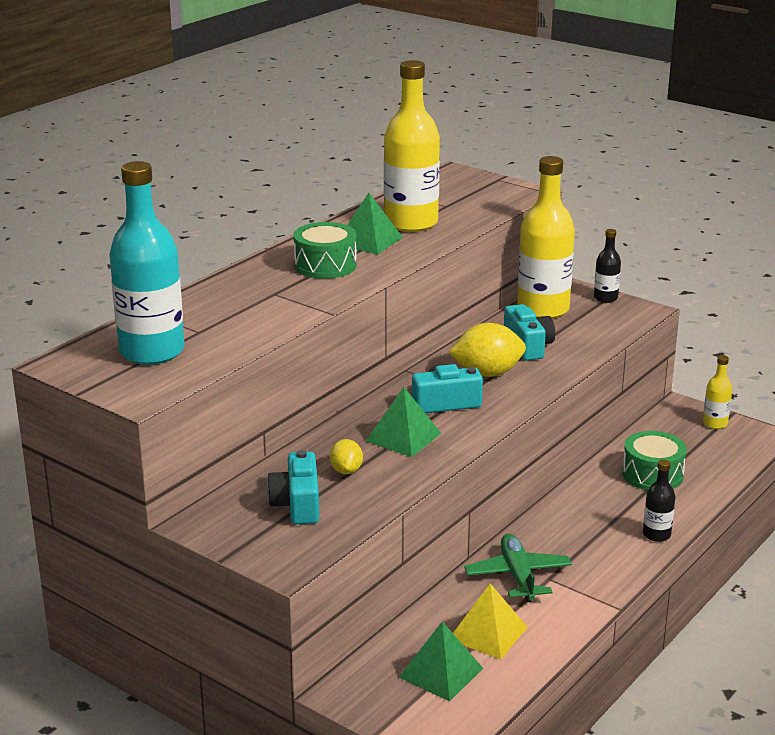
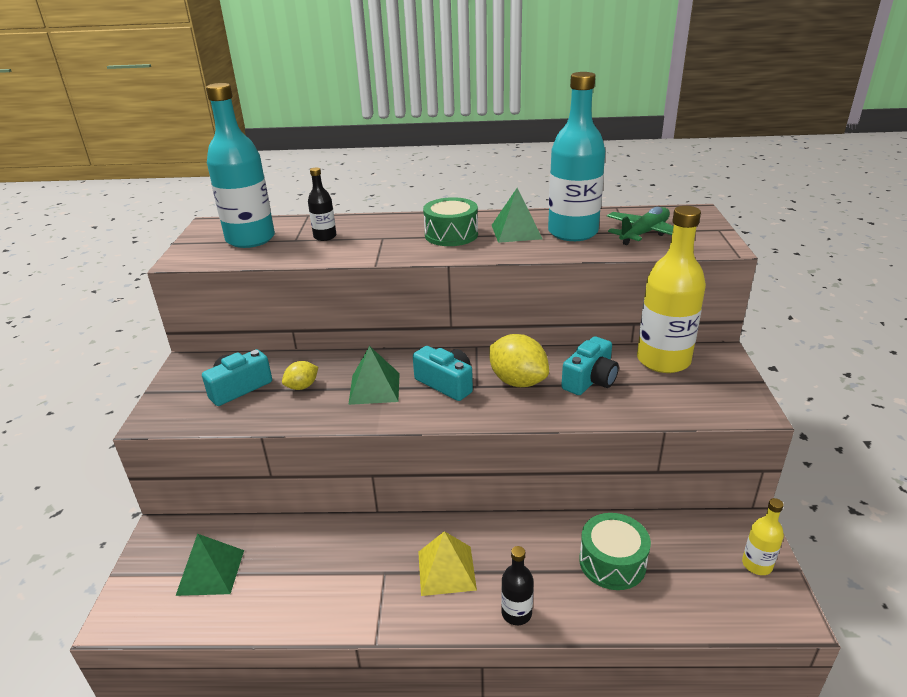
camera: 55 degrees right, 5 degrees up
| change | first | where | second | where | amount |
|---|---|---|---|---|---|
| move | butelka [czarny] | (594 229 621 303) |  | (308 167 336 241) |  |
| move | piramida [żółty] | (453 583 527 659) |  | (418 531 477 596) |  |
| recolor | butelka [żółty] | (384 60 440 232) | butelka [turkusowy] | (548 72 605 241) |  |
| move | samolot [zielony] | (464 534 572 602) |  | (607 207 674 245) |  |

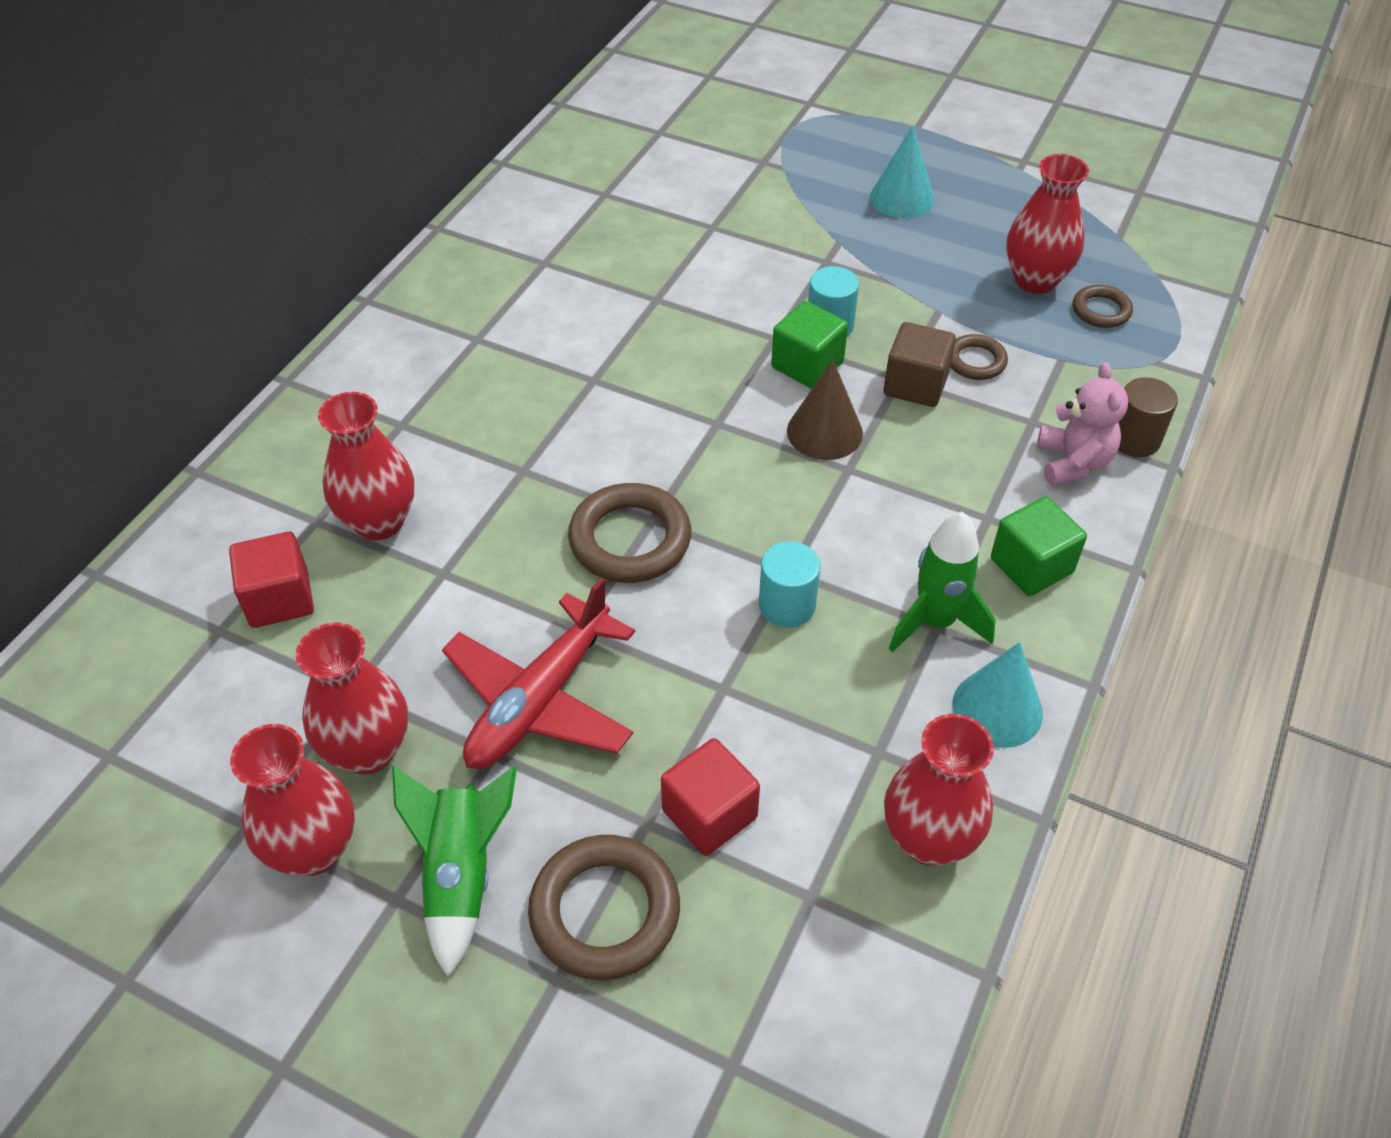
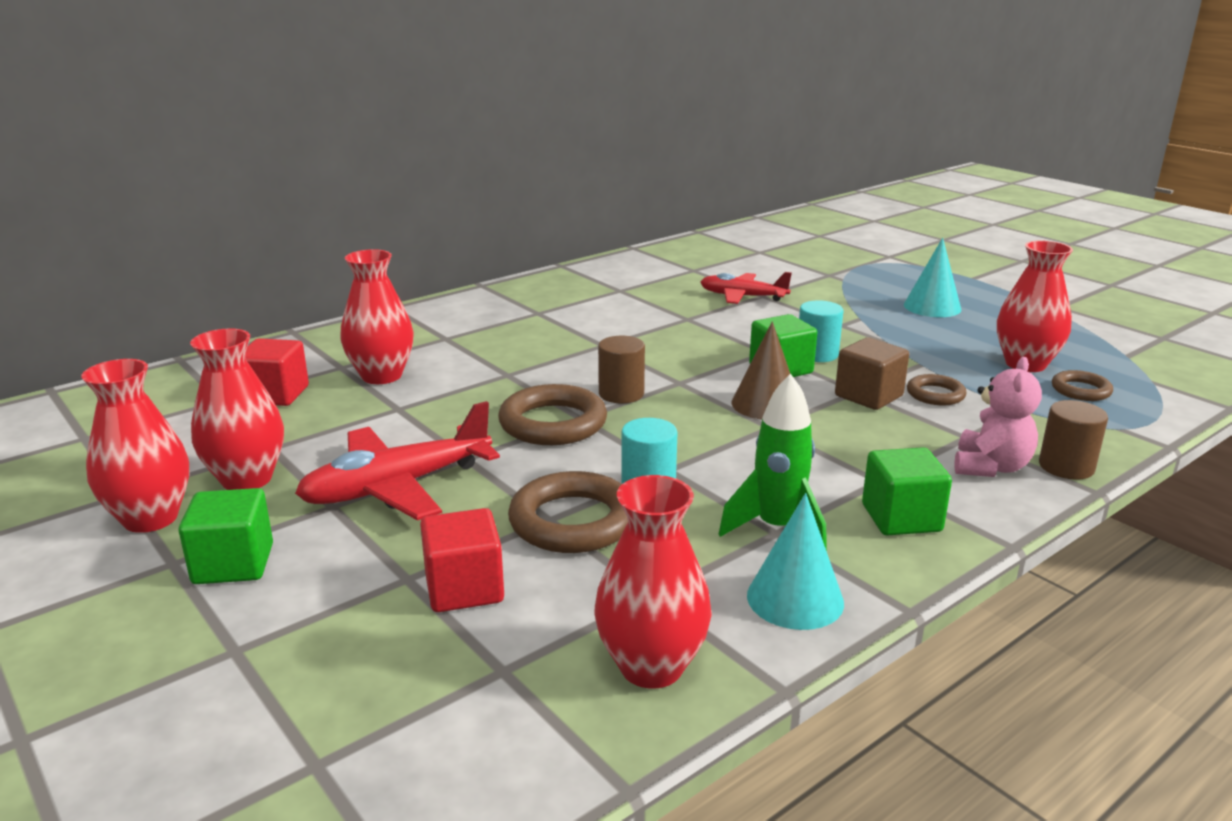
camera: 25 degrees right, 25 degrees down
| change | first | where | second | where | amount |
|---|---|---|---|---|---|
| replace | rakieta [zielony] | (392 766 517 977) | sześcian [zielony] | (178 488 273 584) |  |
| move | pierścień [brązowy] | (528 835 680 980) |  | (508 471 628 553) |  |
| insert |  |  | walec [brązowy] | (598 336 645 403) |  |
| insert |  |  | samolot [czerwony] | (700 272 792 304) |  |

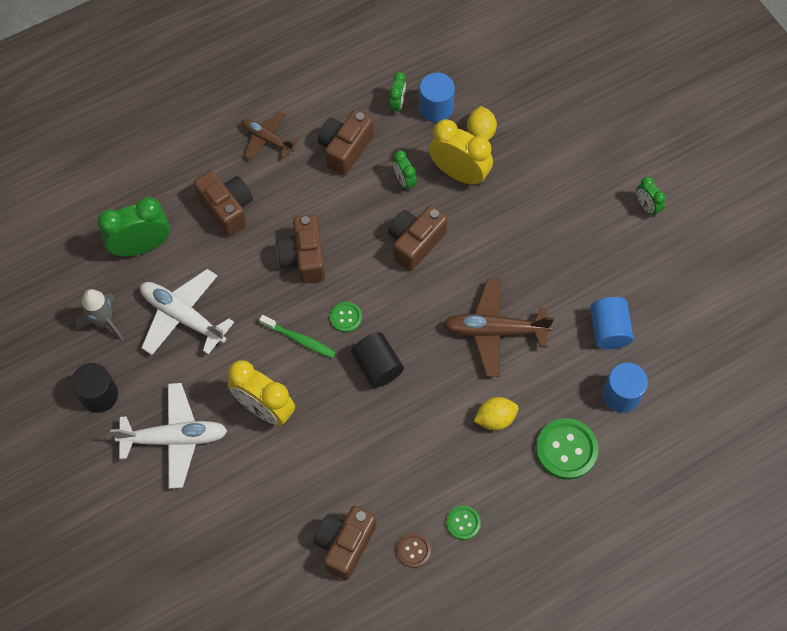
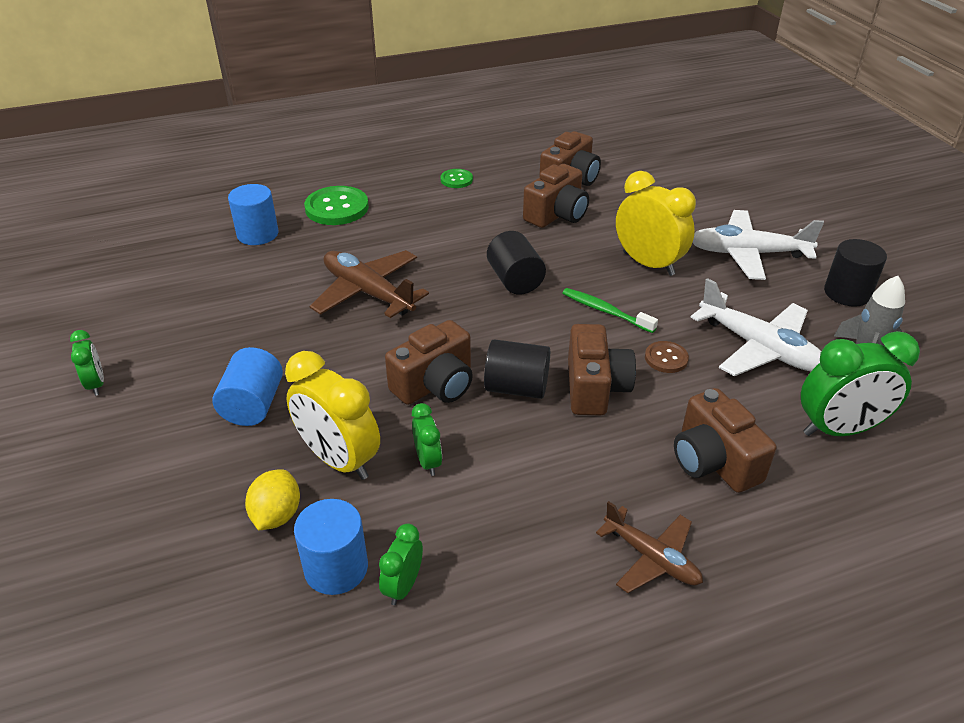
camera: 170 degrees left, 25 degrees down
| change | first | where | second | where | amount |
|---|---|---|---|---|---|
| move | walec [niebieski] | (590 297 633 349) |  | (212 347 283 426) |  |
| rotate | samolot [brązowy] | (443 278 554 377) |  | (310 250 429 318) | 150 degrees counterclockwise |
| insert |  |  | walec [czarny] | (484 339 550 399) |  |
| move | aparat fotograficzny [brązowy] | (318 110 374 176) |  | (523 164 589 228) |  |
| move | guzik [brązowy] | (397 533 431 568) |  | (645 341 689 373) |  |
| delete | guzik [zielony] | (330 302 362 333) |  |  |  |
| delete | cytryna [żółty] | (474 397 518 430) |  |  |  |

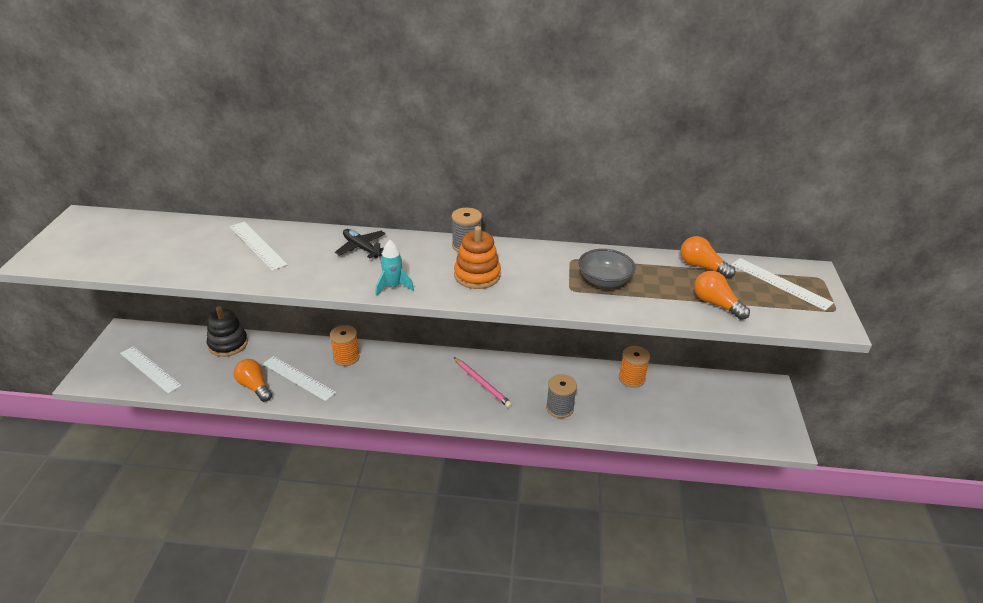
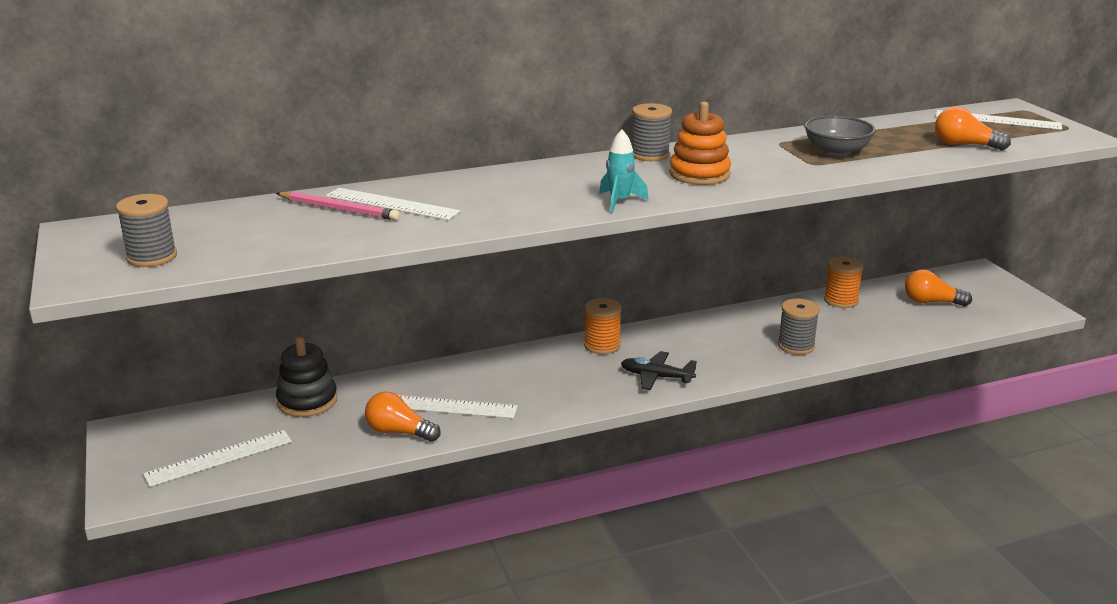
camera: 25 degrees left, 10 degrees down
| change | first | where | second | where | amount |
|---|---|---|---|---|---|
| insert |  |  | szpulka [szary] | (116 194 177 267) |  |
| rotate | linijka [biały] | (120 346 182 394) |  | (143 430 292 487) | 45 degrees counterclockwise |
| move | ołówek [różowy] | (454 357 512 408) |  | (276 192 400 221) |  |
| move | szpulka [pomarańczowy] | (330 325 360 366) |  | (584 298 622 354) |  |
| move | samolot [czarny] | (335 229 386 259) |  | (621 351 697 390) |  |
| move | żarówka [pomarańczowy] | (681 236 735 279) |  | (905 269 972 307) |  |

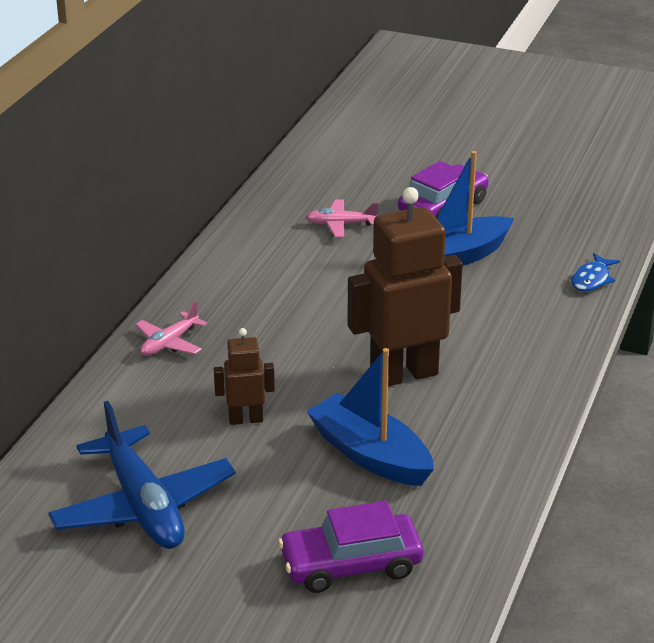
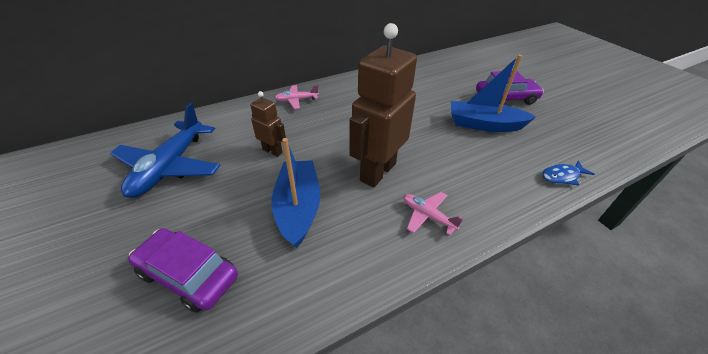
camera: 40 degrees right, 10 degrees up
| change | first | where | second | where | amount |
|---|---|---|---|---|---|
| rotate | robot [brązowy] | (347 187 463 386) |  | (349 23 417 188) | 75 degrees counterclockwise |
| move | samolot [różowy] | (306 199 378 238) |  | (403 192 463 236) |  |

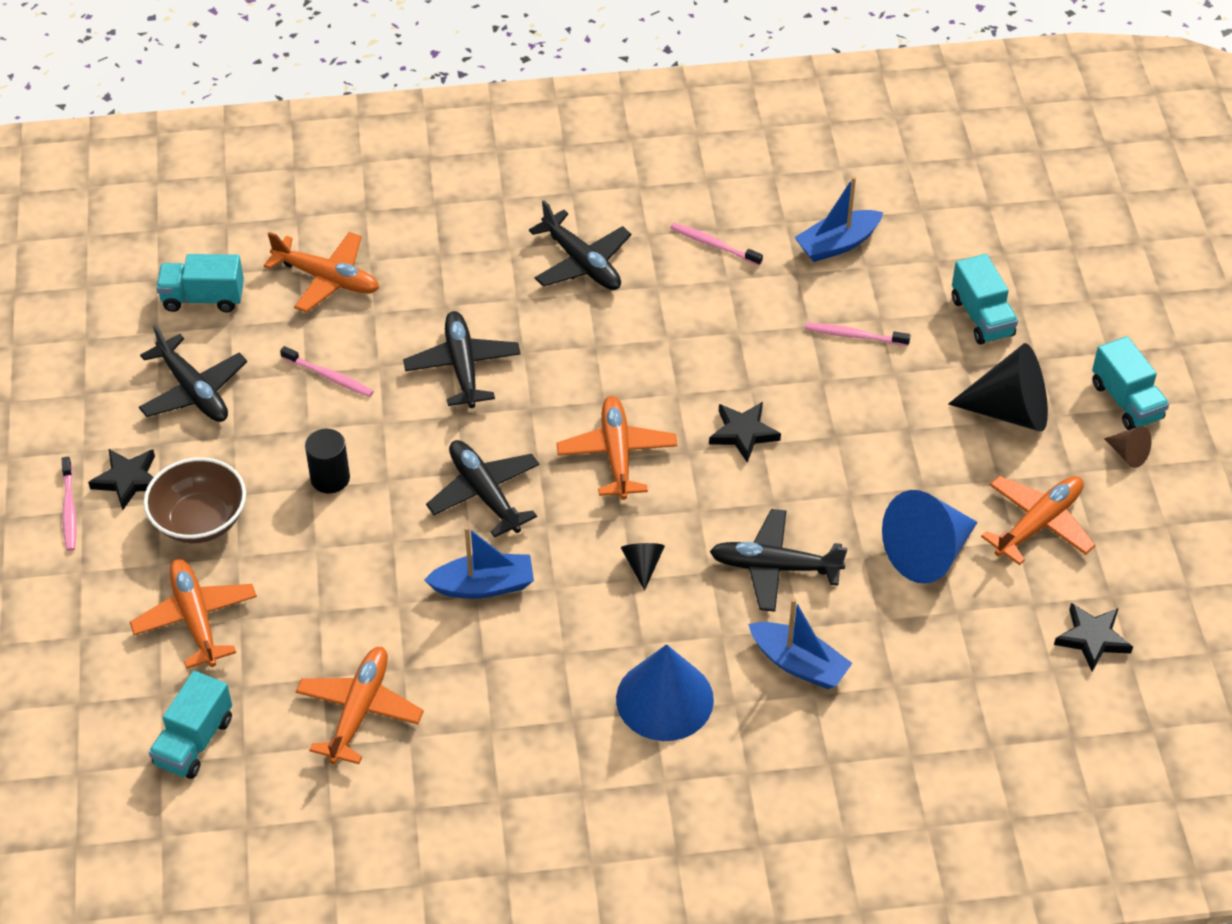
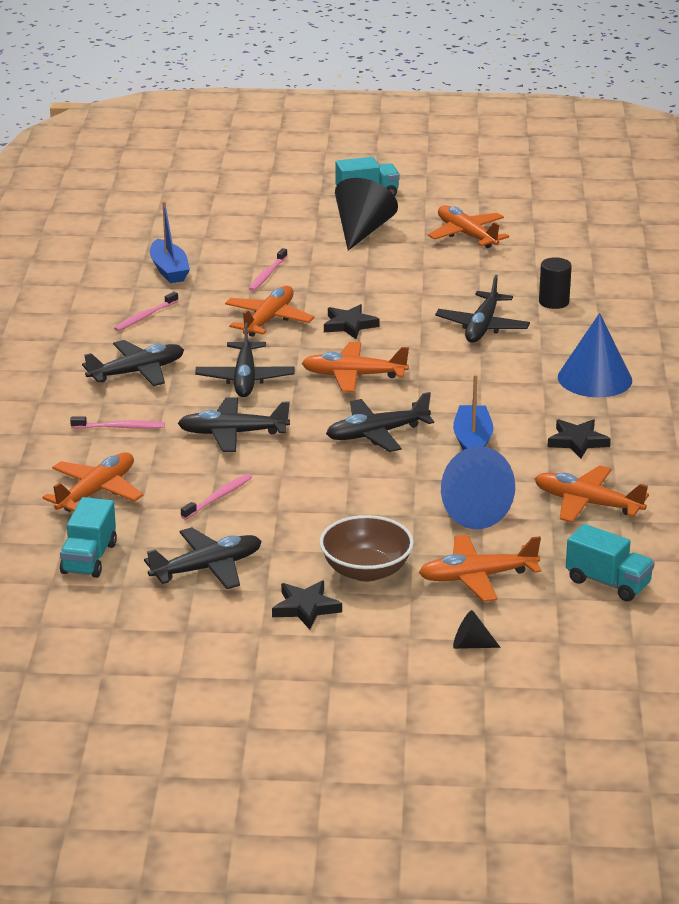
camera: 80 degrees left, 20 degrees down
| change | first | where | second | where | amount |
|---|---|---|---|---|---|
| move | szczoteczka do zębów [różowy] | (62 457 76 551) |  | (70 417 165 429) |  |
| insert |  |  | samolot [czarny] | (195 323 294 397) |  |
| insert |  |  | samolot [pomarańczowy] | (225 286 314 337) |  |
| move | stożek [niebieski] | (882 490 978 584) |  | (441 446 515 529) |  |
| move | stożek [czarny] | (621 543 665 591) |  | (453 610 501 649) |  |
| move | walec [czarny] | (305 429 350 493) |  | (539 257 572 309) |  |
| move | gwiazda [czarny] | (1054 603 1133 672) |  | (547 419 611 459) |  |
| delete | łódka [niebieski] | (748 598 852 689) |  |  |  |
| delete | ciężarówka [turkusowy] | (952 254 1018 345) |  |  |  |
| delete | stożek [brązowy] | (1104 426 1152 468) |  |  |  |

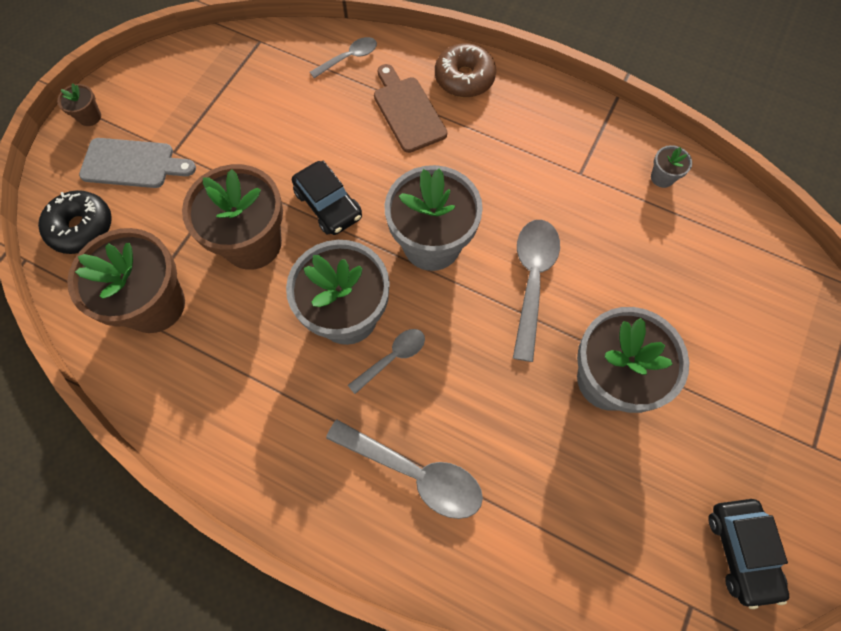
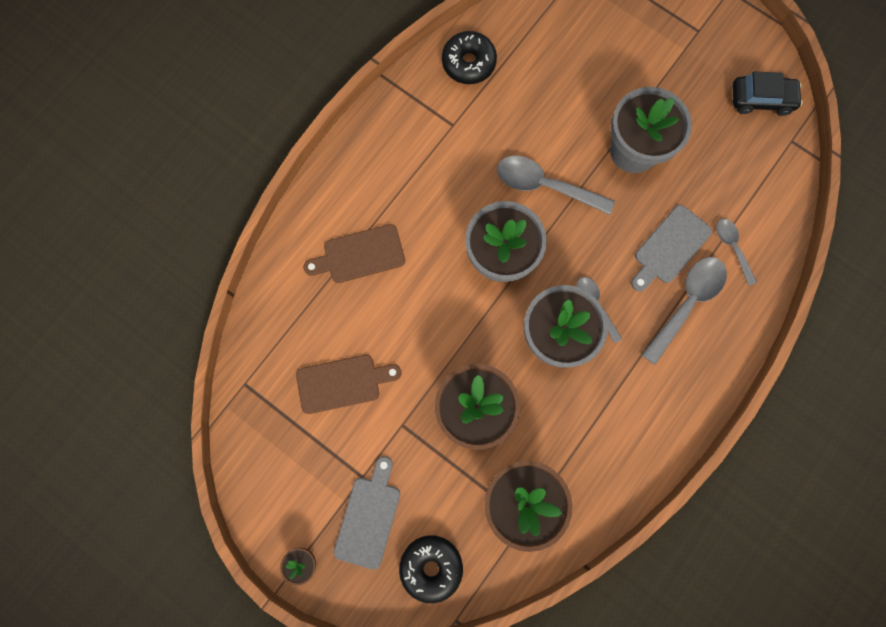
camera: 80 degrees left, 10 degrees up
| change | first | where | second | where | amount |
|---|---|---|---|---|---|
| insert |  |  | deska do krojenia [brązowy] | (296 355 401 414) |  |
| replace | doniczka [szary] | (651 145 692 188) | donut [czarny] | (442 31 497 84) |  |
| insert |  |  | deska do krojenia [szary] | (631 205 712 291) |  |
| move | łyżka [szary] | (310 37 377 78) |  | (716 219 757 286) |  |
| delete | samochód [czarny] | (292 161 362 235) |  |  |  |
| delete | donut [brązowy] | (435 43 496 98) |  |  |  |

